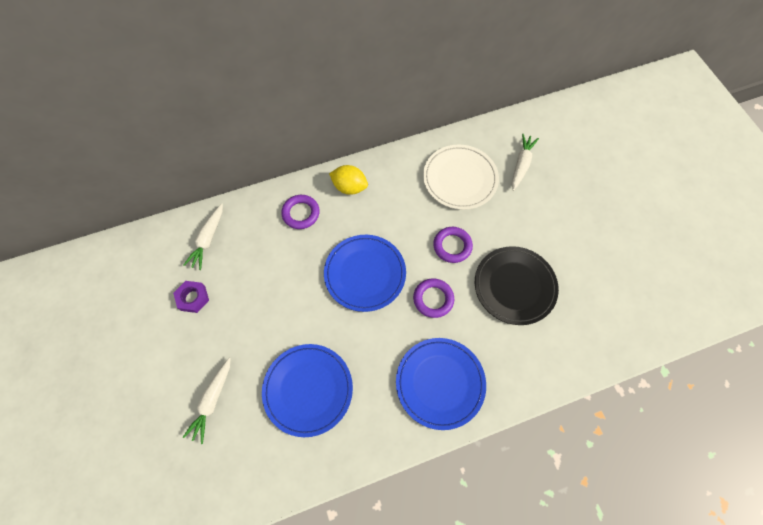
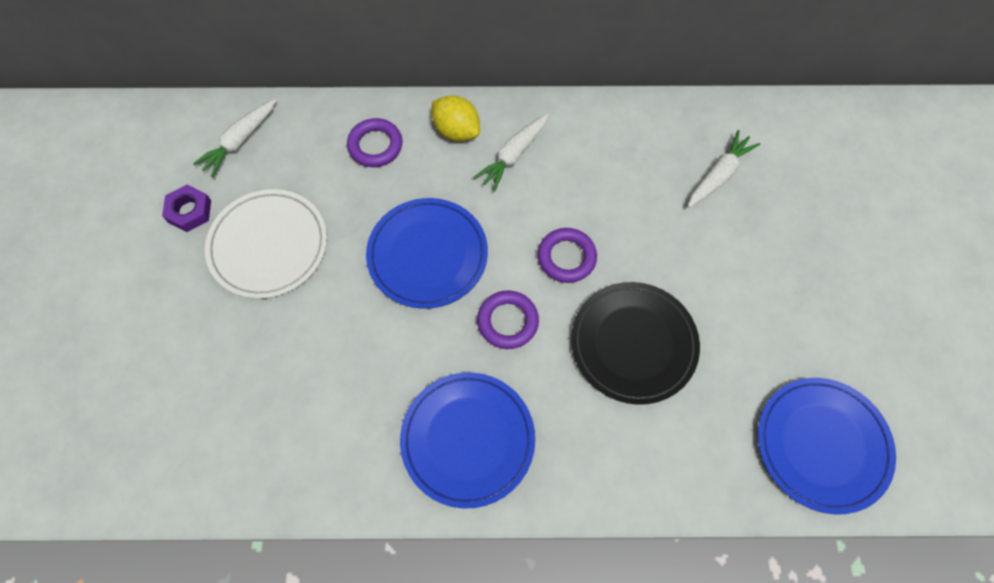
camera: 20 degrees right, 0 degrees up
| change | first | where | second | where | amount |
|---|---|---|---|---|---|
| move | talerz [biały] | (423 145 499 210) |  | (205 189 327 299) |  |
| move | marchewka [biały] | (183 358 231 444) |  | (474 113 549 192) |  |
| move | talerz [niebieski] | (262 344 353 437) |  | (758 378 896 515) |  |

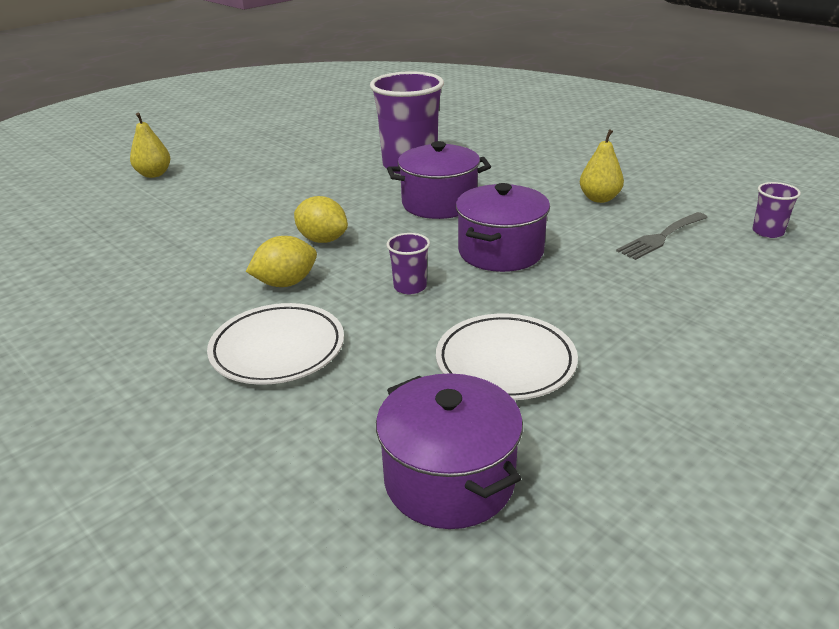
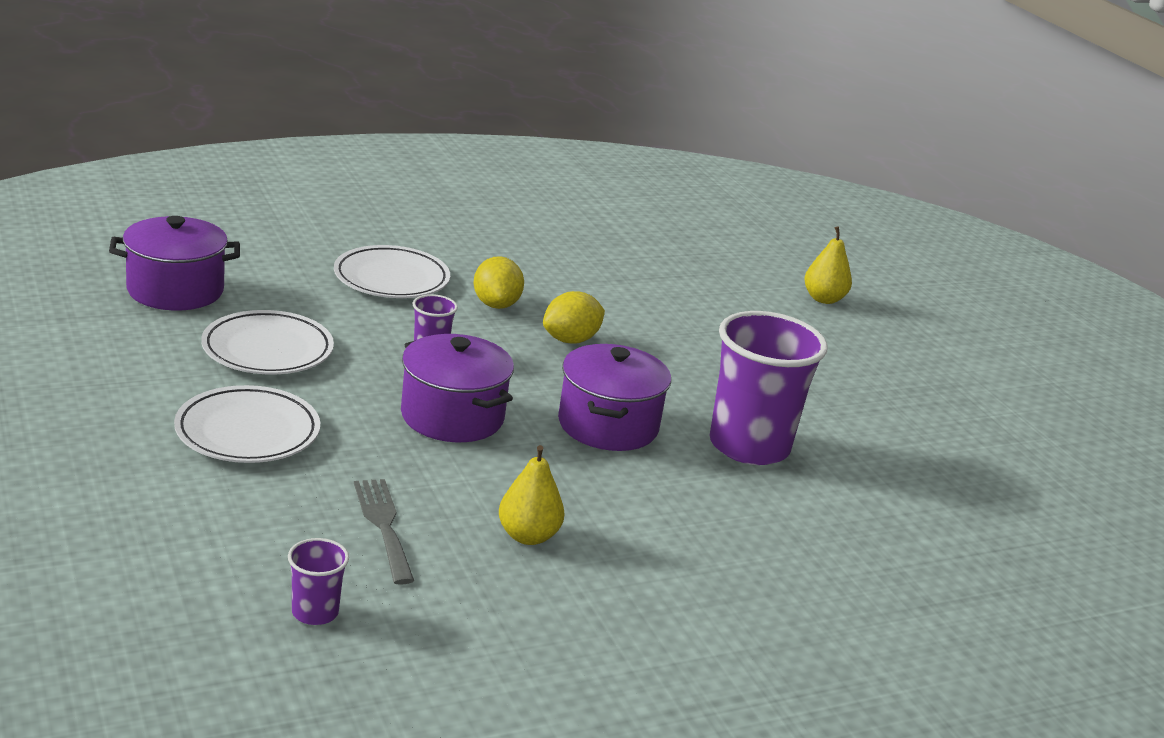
camera: 105 degrees right, 5 degrees down
| change | first | where | second | where | amount |
|---|---|---|---|---|---|
| insert |  |  | talerz [biały] | (174 385 320 463) |  |

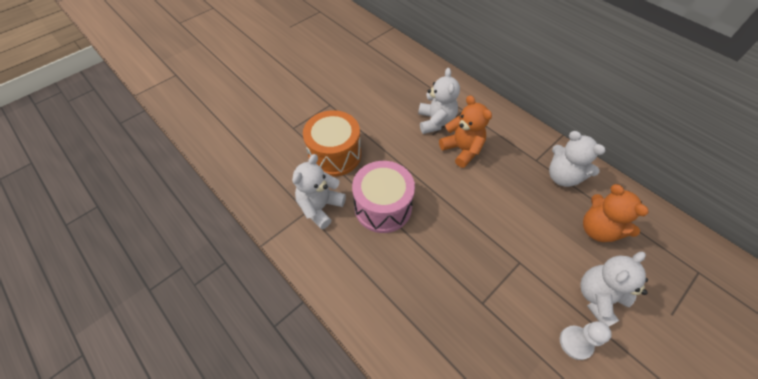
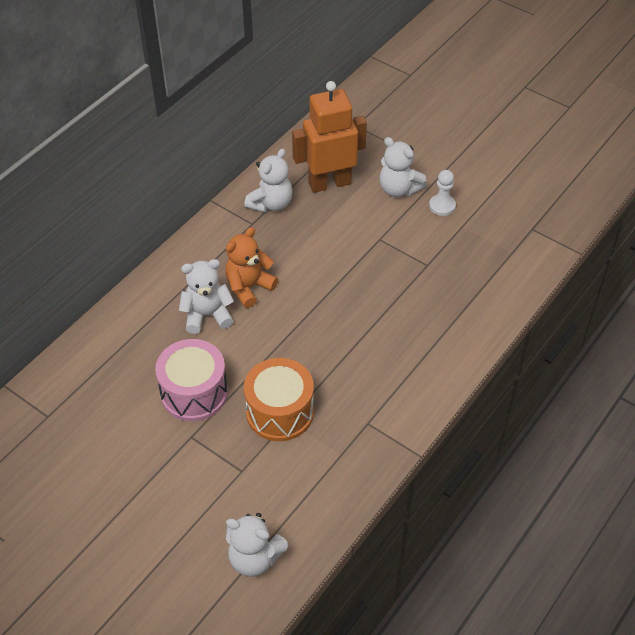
camera: 100 degrees left, 5 degrees down
| change | first | where | second | where | amount |
|---|---|---|---|---|---|
| move | bęben [różowy] | (352 161 415 233) |  | (155 339 228 421) |  |
| move | miś [biały] | (292 154 346 229) |  | (226 513 289 577) |  |
| replace | miś [pomarańczowy] | (583 184 649 242) | robot [pomarańczowy] | (292 81 367 193) |  |

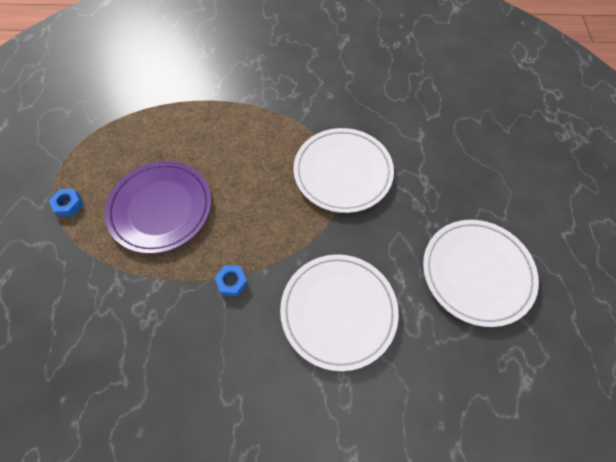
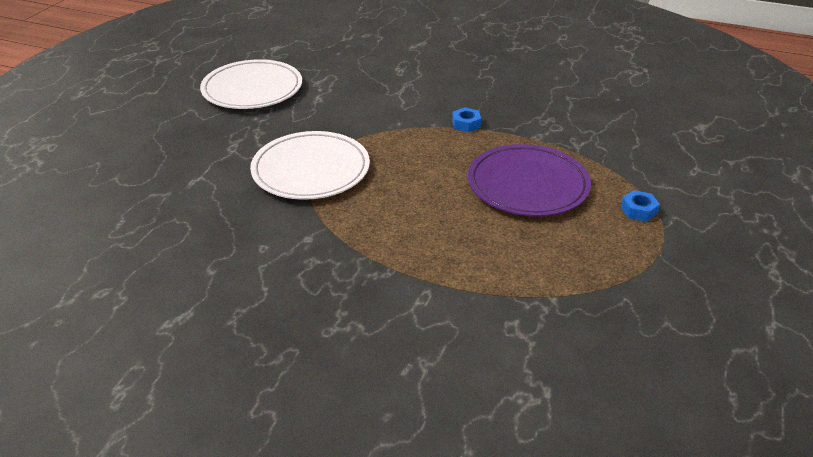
camera: 160 degrees left, 25 degrees down
| change | first | where | second | where | amount |
|---|---|---|---|---|---|
| delete | talerz [biały] | (280 254 399 371) |  |  |  |

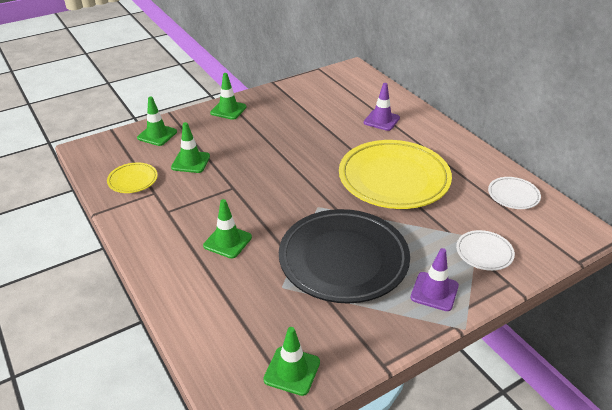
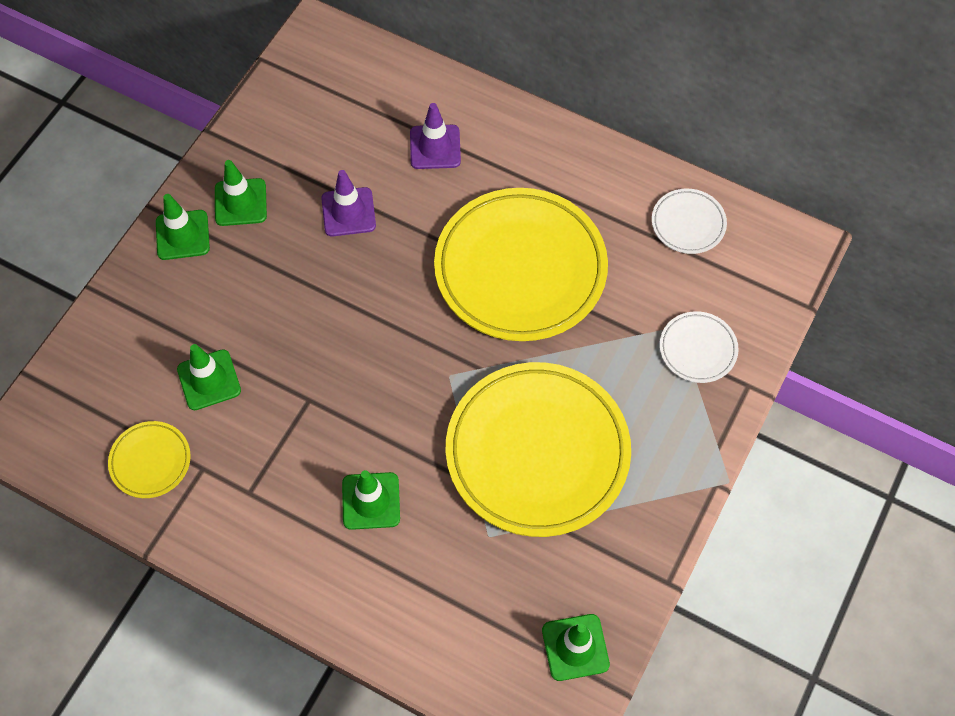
camera: 30 degrees left, 25 degrees up
| change | first | where | second | where | amount |
|---|---|---|---|---|---|
| move | pachołek [zielony] | (137 97 177 146) |  | (215 160 267 226) |  |
| move | pachołek [fioletowy] | (411 248 459 311) |  | (321 170 376 236) |  |
| recolor | talerz [czarny] | (279 209 410 304) | talerz [żółty] | (446 362 631 537) |  |

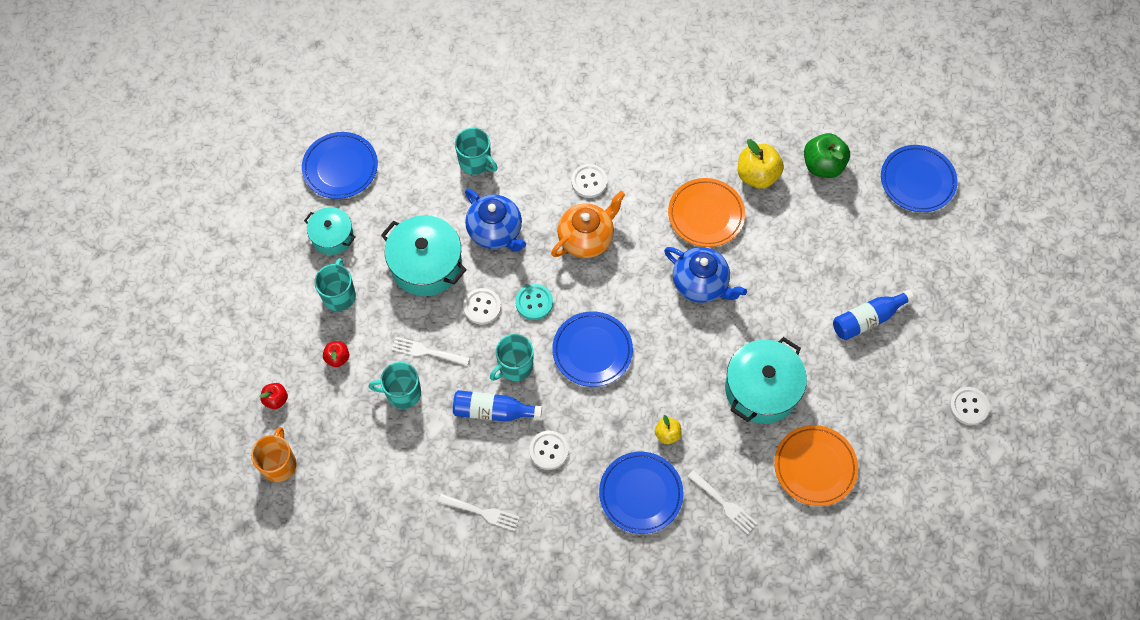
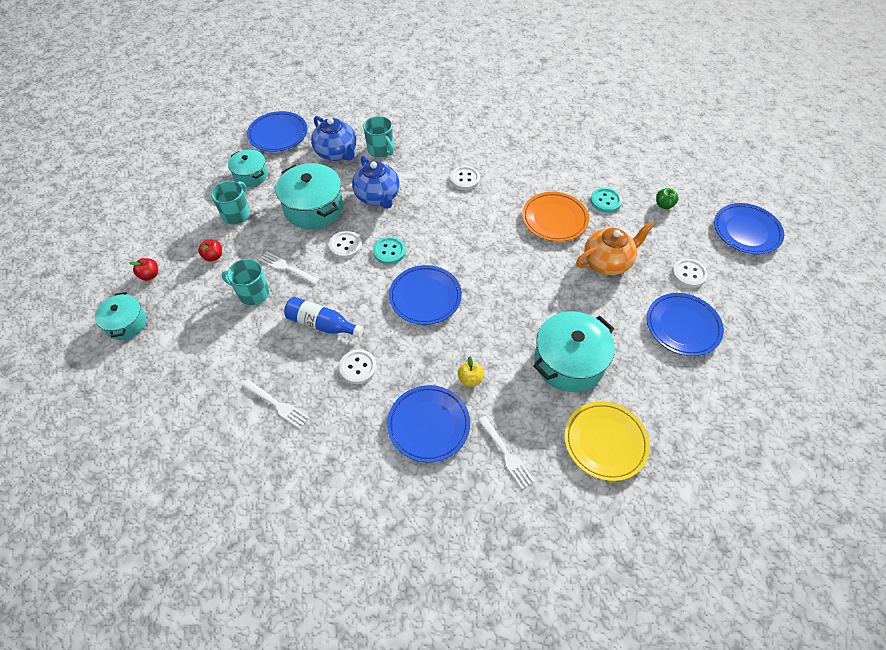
camera: 15 degrees right, 10 degrees down
| change | first | where | second | where | amount |
|---|---|---|---|---|---|
| replace | kubek [pomarańczowy] | (251 427 297 482) | garnek [turkusowy] | (95 292 147 340) |  |
| move | imbryk [niebieski] | (664 247 747 303) |  | (311 116 356 161) |  |
| recolor | talerz [pomarańczowy] | (774 425 858 506) | talerz [żółty] | (564 401 650 481) |  |
| move | imbryk [pomarańczowy] | (551 191 625 258) |  | (576 222 654 275) |  |
| replace | jabłko [żółty] | (738 139 784 189) | guzik [turkusowy] | (590 188 622 213) |  |
| replace | butelka [niebieski] | (833 290 914 340) | talerz [niebieski] | (647 293 724 356) |  |
| resize | jabłko [zielony] | (804 133 850 178) |  | (656 188 679 209) | x0.55 |
| move | guzik [biały] | (950 387 990 425) |  | (672 258 708 288) |  |
| delete | kubek [turkusowy] | (490 334 534 381) |  |  |  |

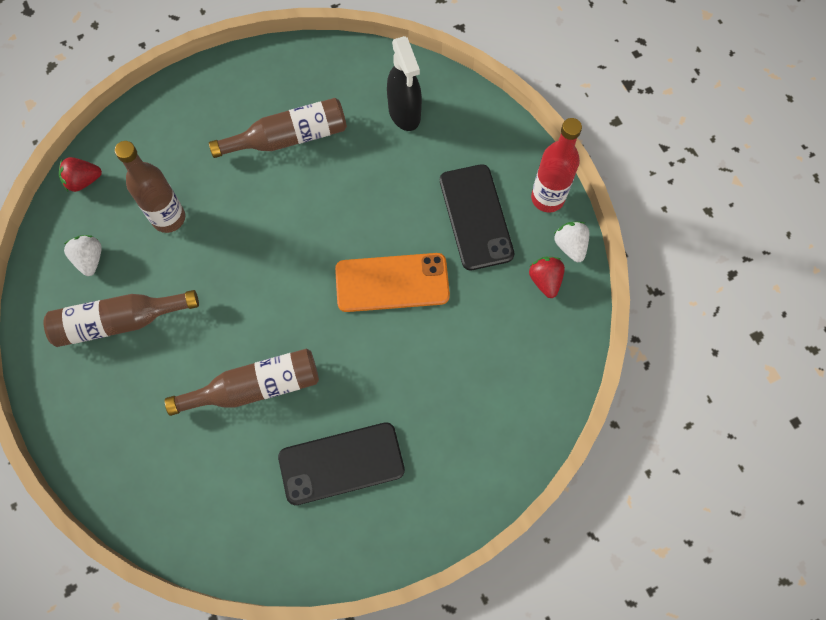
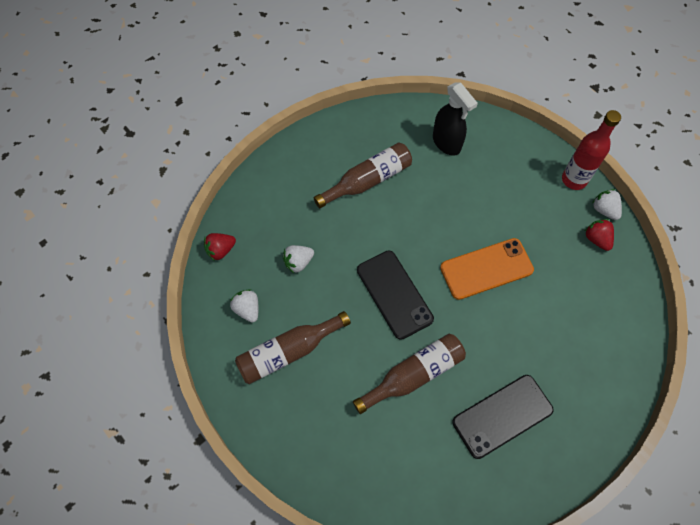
camera: 15 degrees left, 5 degrees down
| change | first | where | second | where | amount |
|---|---|---|---|---|---|
| replace | butelka [brązowy] | (115 141 185 233) | truskawka [biały] | (282 245 314 273) |  |
| move | telefon [czarny] | (440 164 515 271) |  | (357 251 434 340) |  |

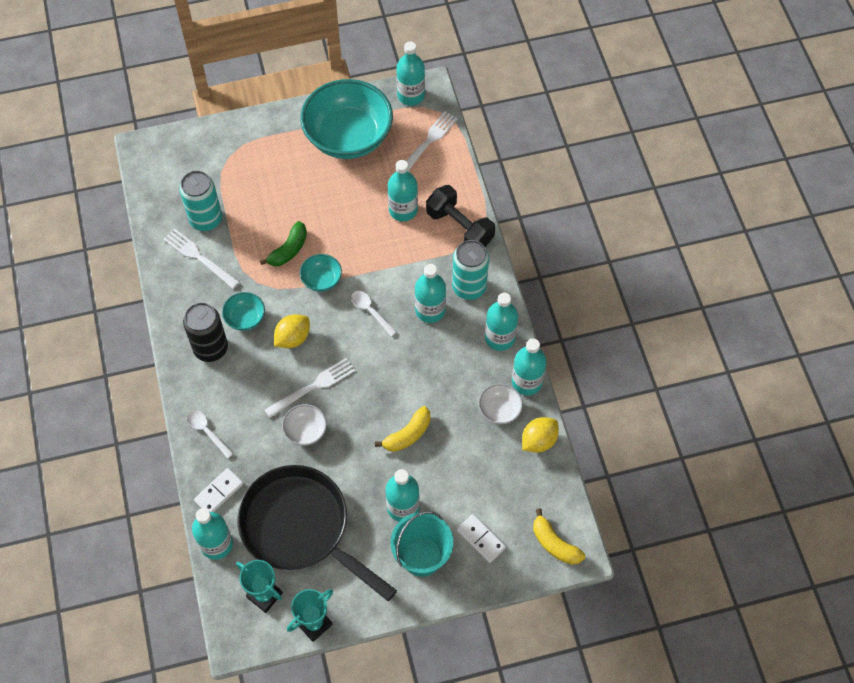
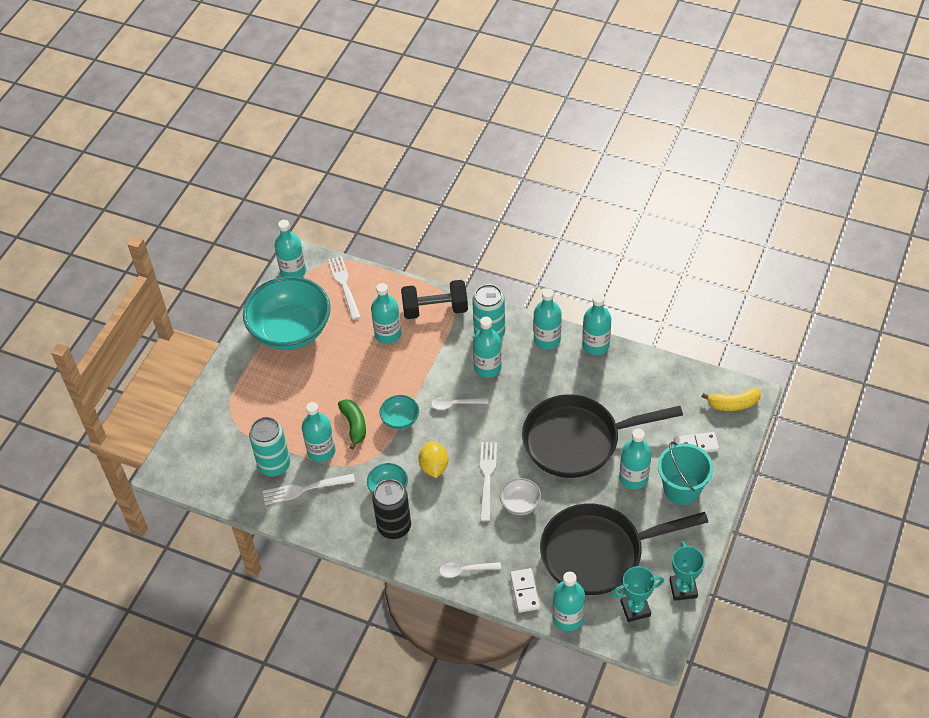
camera: 50 degrees left, 10 degrees down
| change | first | where | second | where | amount |
|---|---|---|---|---|---|
| insert |  |  | butelka [turkusowy] | (302 402 335 462) |  |
| replace | banan [żółty] | (375 406 431 452) | patelnia [czarny] | (522 394 683 478) |  |
| delete | miska [biały] | (478 383 523 425) |  |  |  |
| delete | cytryna [żółty] | (522 417 559 453) |  |  |  |

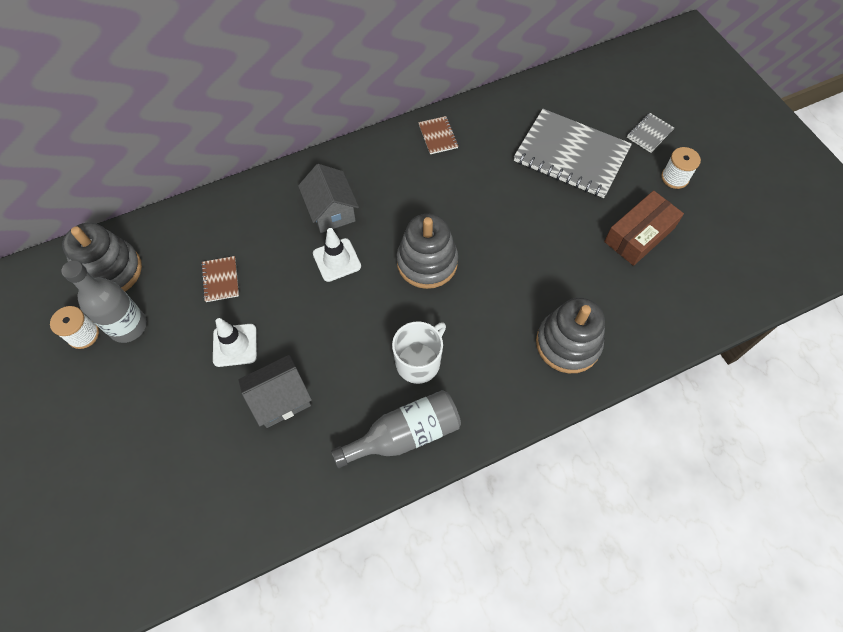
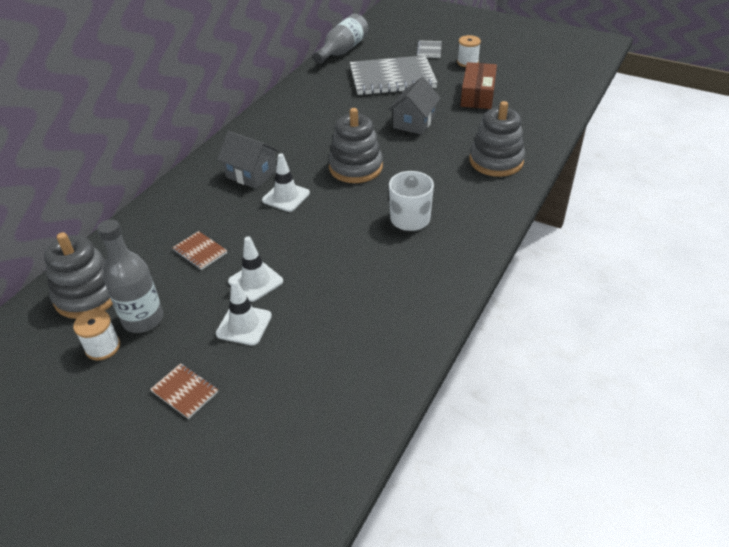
camera: 35 degrees left, 20 degrees down
| change | first | where | second | where | amount |
|---|---|---|---|---|---|
| move | zeszyt [brązowy] | (418 116 458 154) |  | (150 363 218 419) |  |
| insert |  |  | pachołek [biały] | (216 280 272 345) |  |
| move | butelka [szary] | (331 390 461 468) |  | (313 14 369 64) |  |
| move | domek [szary] | (238 355 312 428) |  | (388 77 441 135) |  |

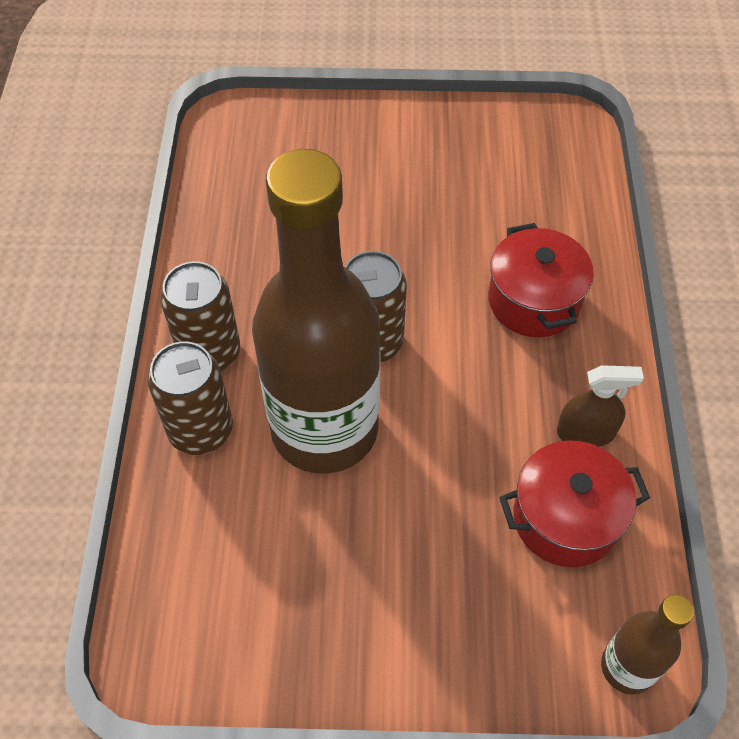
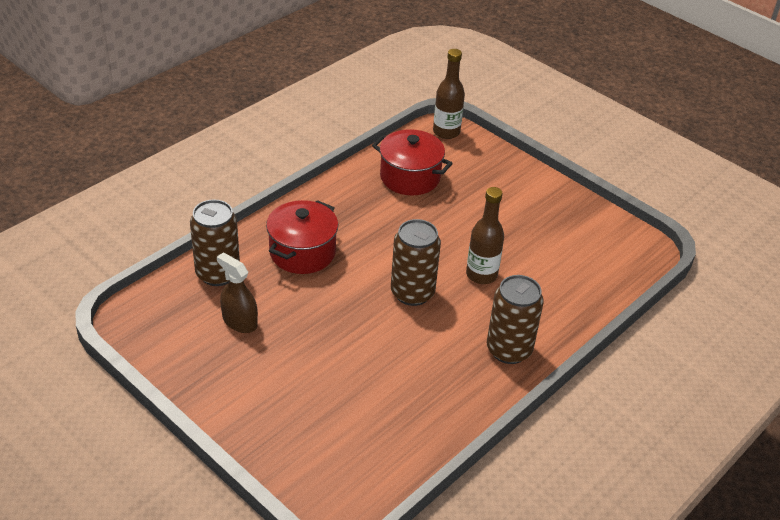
camera: 140 degrees left, 15 degrees down
| change | first | where | second | where | amount |
|---|---|---|---|---|---|
| move | puszka [brązowy] | (148 341 233 455) |  | (190 199 240 286) |  |
| move | spryskiwacz [brązowy] | (557 365 644 447) |  | (217 253 258 333) |  |
| resize | butelka [brązowy] | (252 149 381 474) |  | (466 187 504 284) | x0.45 |

